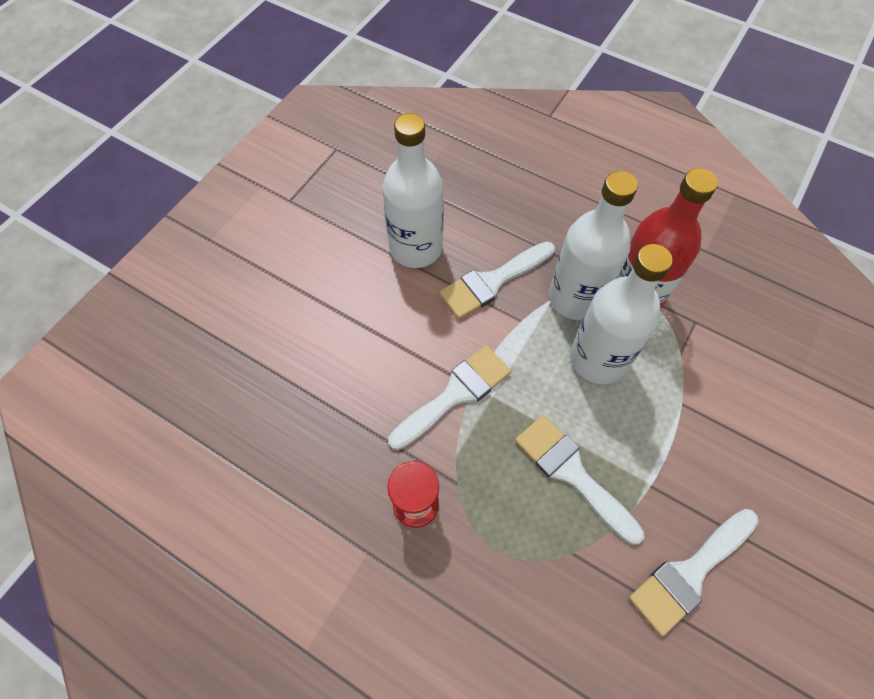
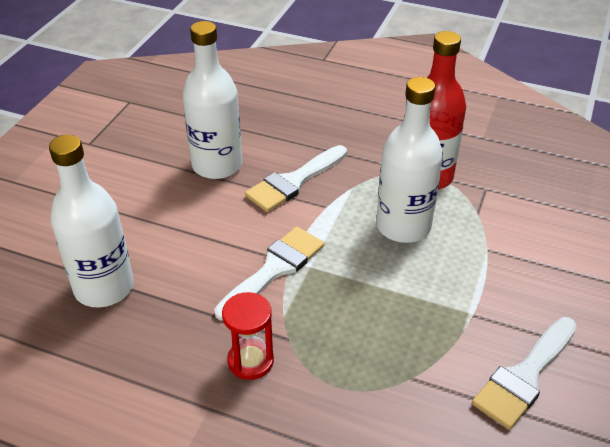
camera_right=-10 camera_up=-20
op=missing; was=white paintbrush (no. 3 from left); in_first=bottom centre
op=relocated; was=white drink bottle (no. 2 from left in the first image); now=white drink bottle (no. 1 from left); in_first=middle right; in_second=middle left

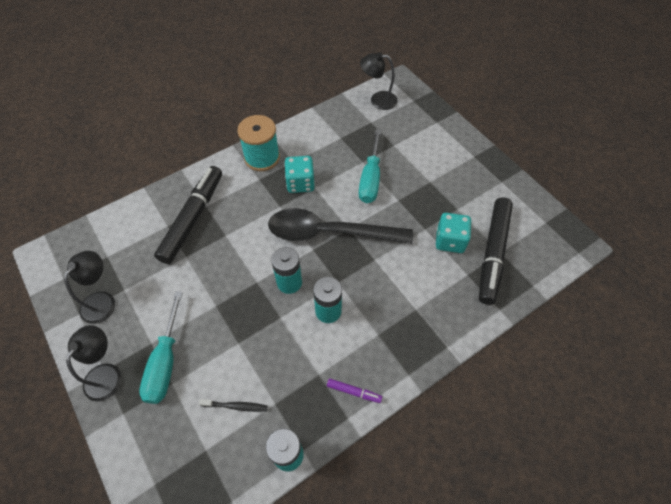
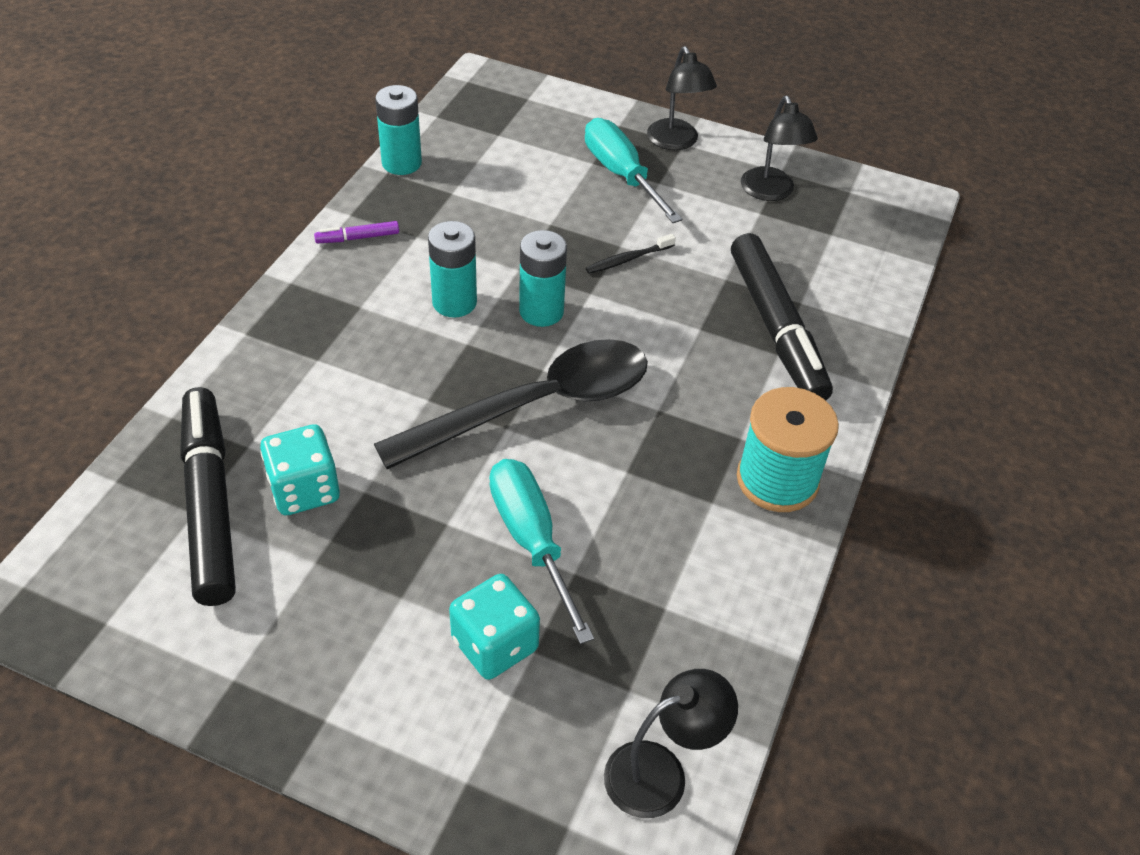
camera_right=145 camera_up=-10
op=relocated; was=jet-black tooth brush; in_first=bottom centre; in_second=top centre
op=relocated; was=aqua dice (no. 1 from left in the first image); now=aqua dice (no. 2 from left); in_first=centre; in_second=bottom centre

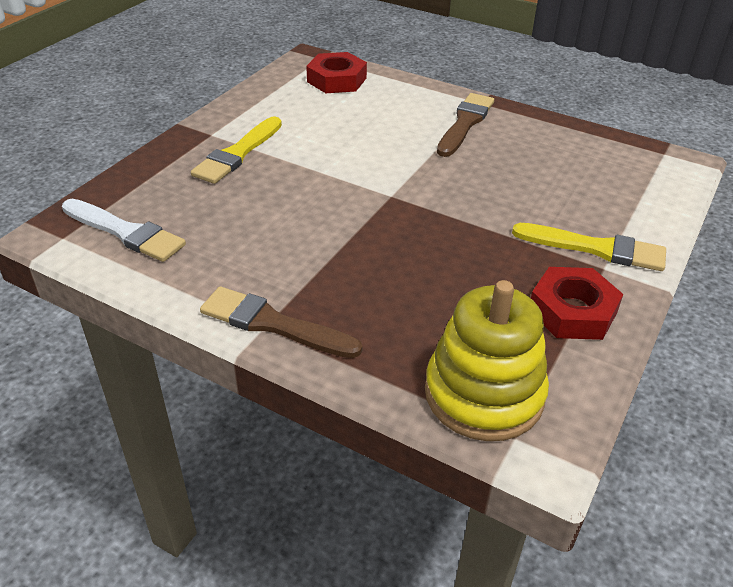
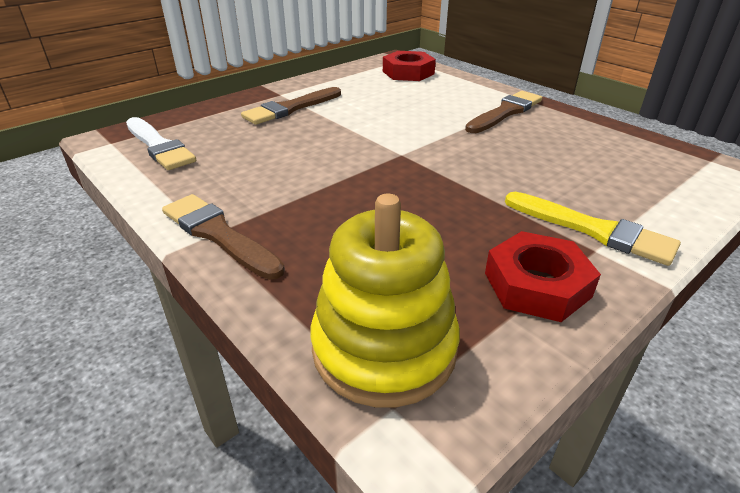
camera_right=20 camera_up=-5
op=colour; was=golden paintbrush (no. 1 from left); now=russet paintbrush (no. 2 from left); in_first=top left; in_second=top centre

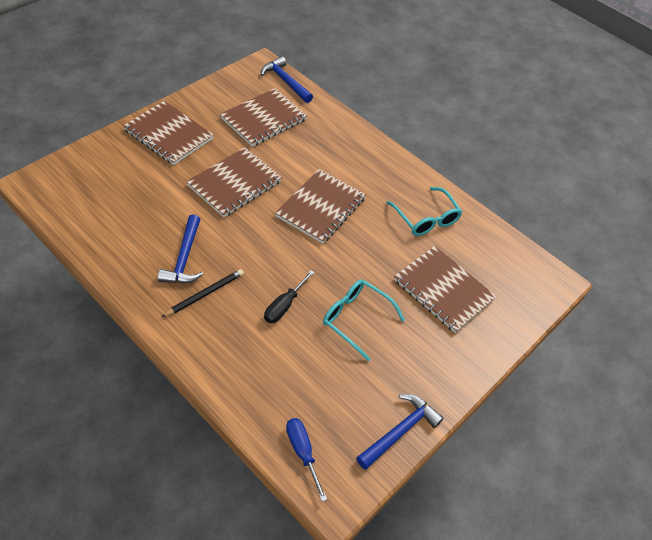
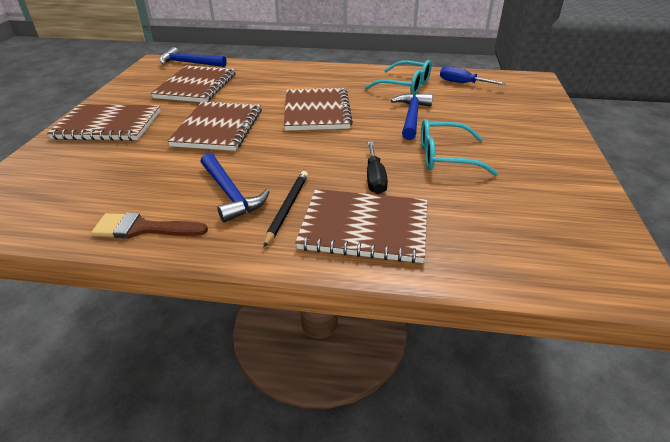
camera_right=-30 camera_up=-15
op=relocated; was=royal blue screwdriver; in_first=bottom centre; in_second=top right
op=relocated; was=royal blue claw hammer (no. 3 from left); in_first=bottom centre; in_second=top centre
op=relocated; was=russet notepad (no. 5 from left); in_first=middle right; in_second=centre
op=appeared; now=russet paintbrush; in_second=middle left

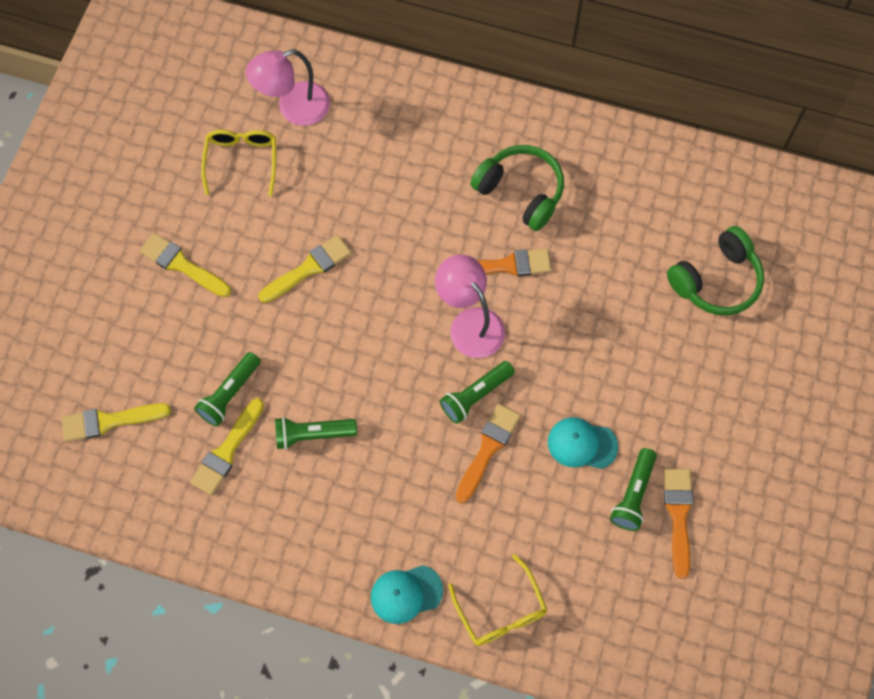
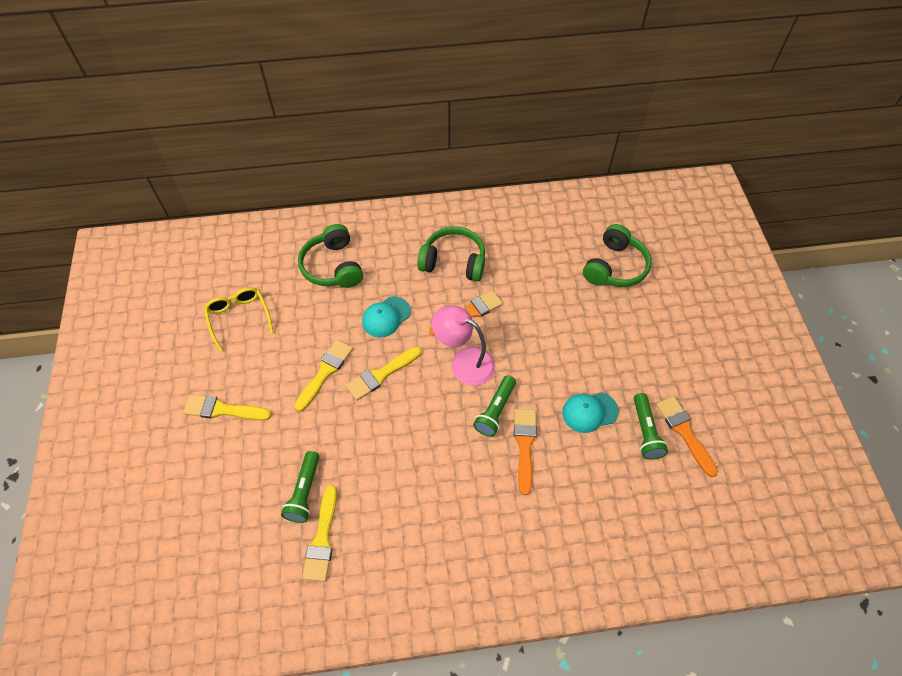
camera_right=-25 camera_up=-10
op=relocated; was=golden paintbrush (no. 1 from left in the first image); now=golden paintbrush (no. 4 from left); in_first=middle left; in_second=centre
op=missing; was=rose-pink lamp (no. 1 from left); in_first=top left
op=missing; was=green pocket torch (no. 2 from left); in_first=centre
op=relocated; was=aqua baseball cap (no. 1 from left); in_first=bottom centre; in_second=centre
op=missing; was=golden eyeglasses (no. 2 from left); in_first=bottom centre
op=appeared; now=green headset (no. 1 from left); in_second=centre

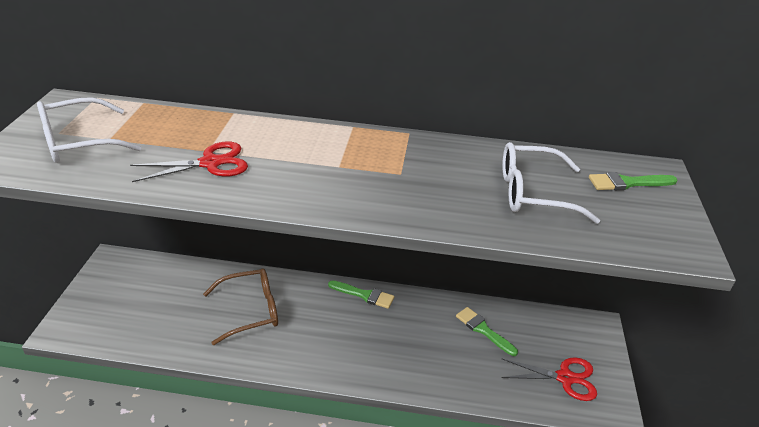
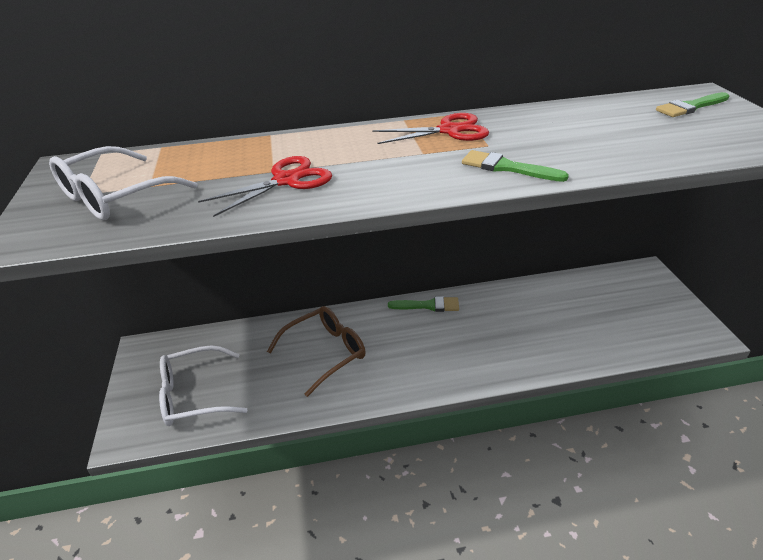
camera_right=-15 camera_up=0
op=relocated; was=green paintbrush (no. 2 from left); in_first=bottom centre; in_second=top right
op=relocated; was=white eyeglasses (no. 2 from left); in_first=middle right; in_second=bottom left
op=relocated; was=scarlet shears (no. 2 from left); in_first=bottom right; in_second=top centre

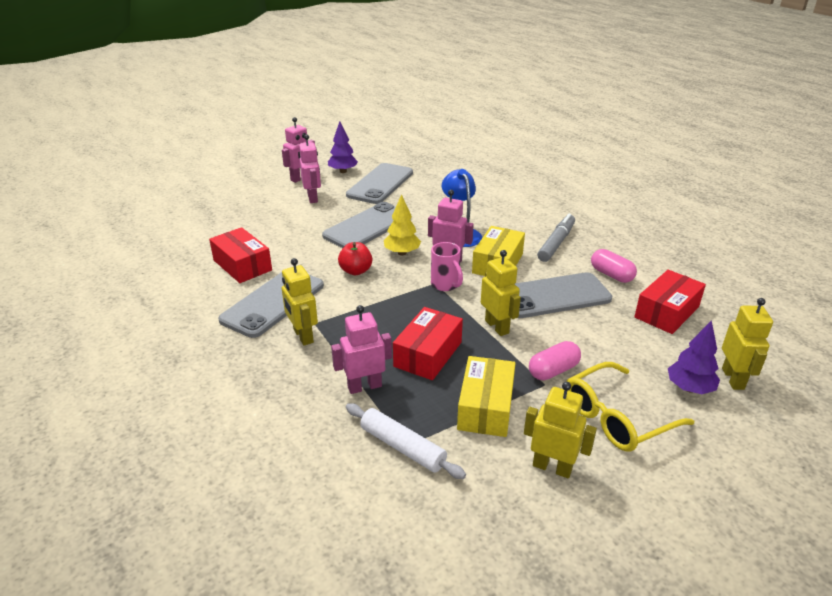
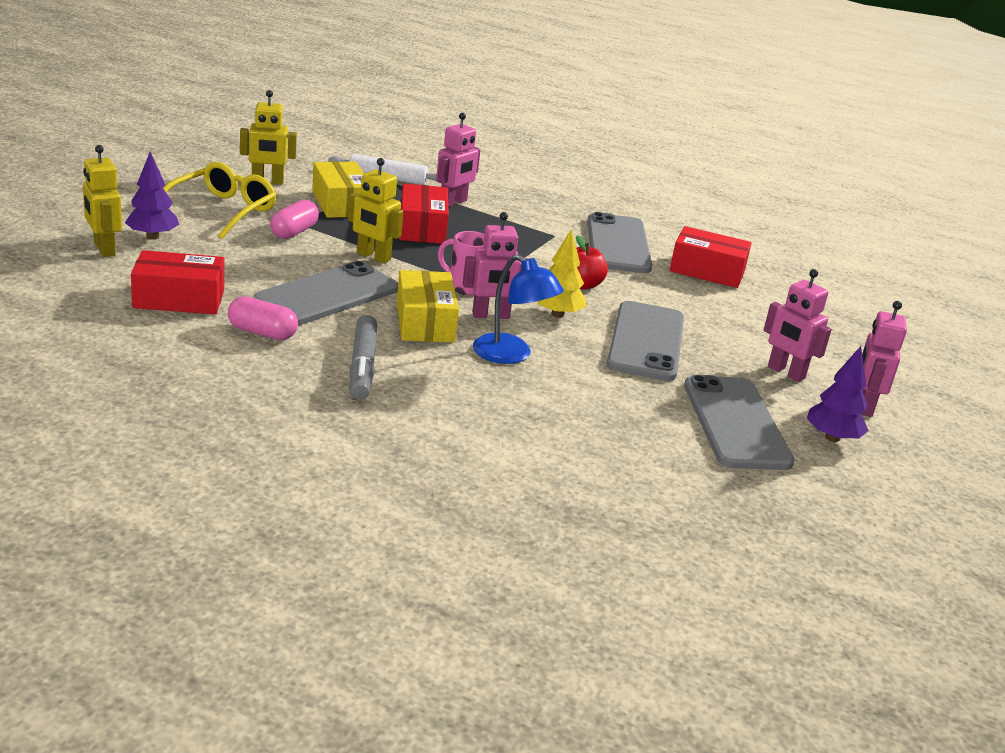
camera_right=145 camera_up=-5
op=missing; was=golden robot figure (no. 1 from left); in_first=centre
op=spun; was=scarlet parcel (no. 3 from left in the first image); in_first=middle right; in_second=middle left; clockwise=75

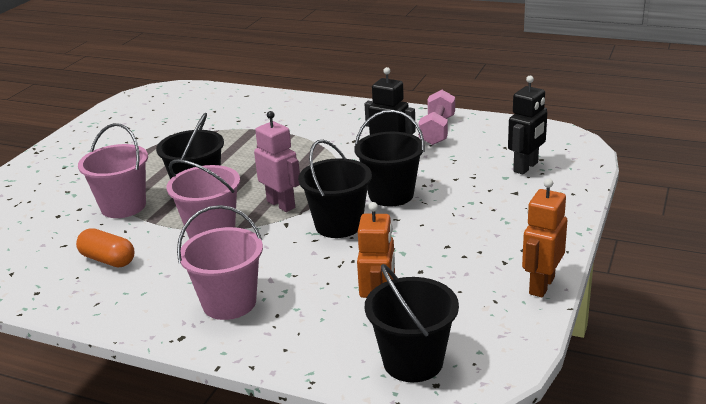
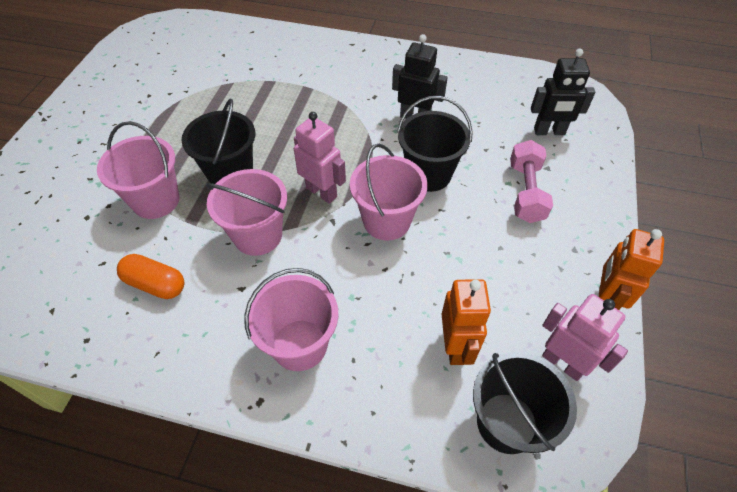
camera_right=-10 camera_up=25
op=colour; was=jet-black bucket (no. 2 from left); now=rose-pink bucket (no. 4 from left); in_first=centre; in_second=centre
op=relocated; was=rose-pink dumbbell; in_first=top centre; in_second=middle right
op=spun; was=jet-black robot figure (no. 2 from left); in_first=top right; in_second=top right; clockwise=60
op=appeared; now=rose-pink robot figure (no. 2 from left); in_second=bottom right

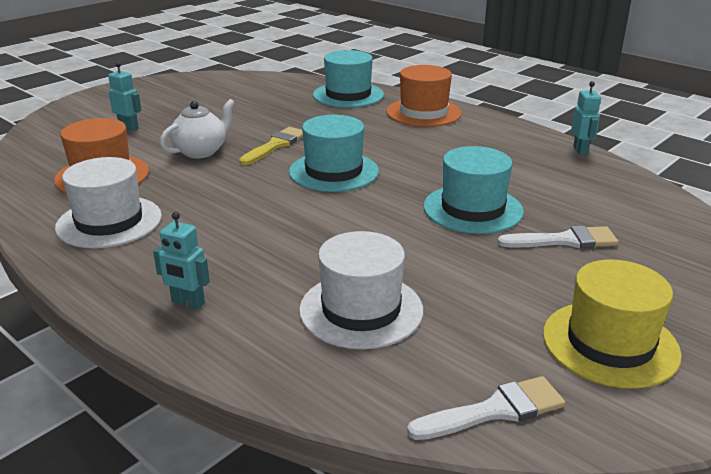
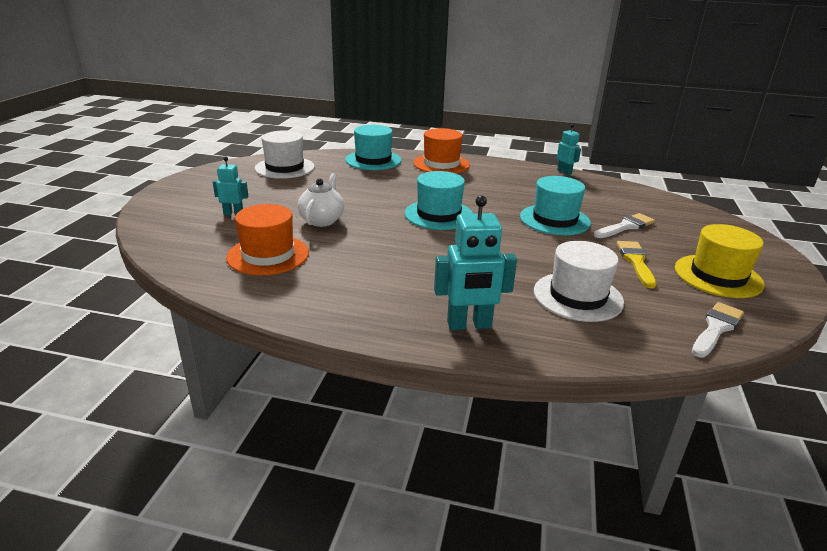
camera_right=-30 camera_up=0
op=relocated; was=white tall hat (no. 1 from left); in_first=middle left; in_second=top centre
op=size; was=aqua robot figure (no. 2 from left); in_first=middle left; in_second=centre; ratio=1.71
op=relocated; was=golden paintbrush; in_first=top centre; in_second=middle right

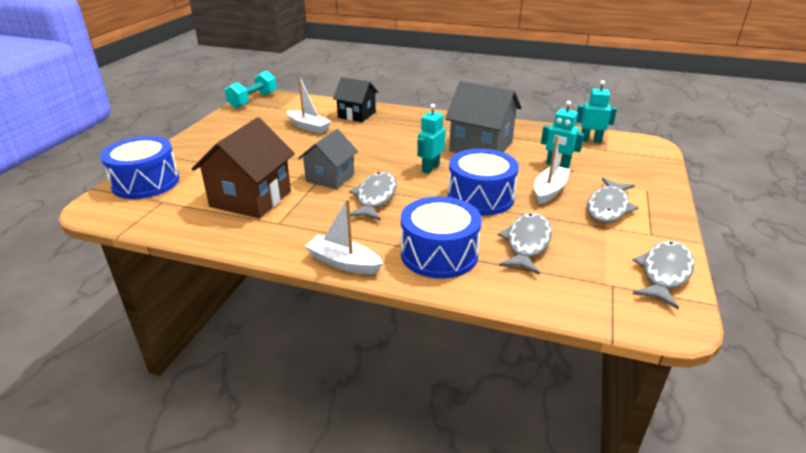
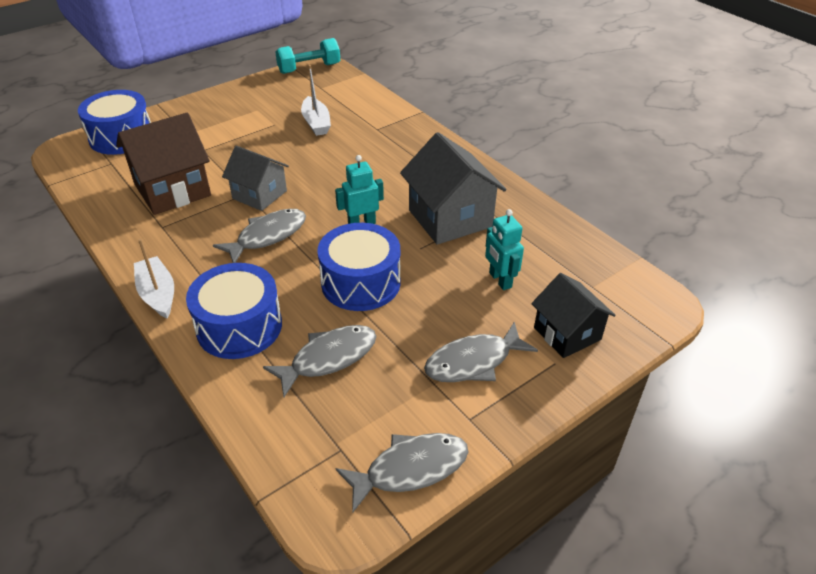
camera_right=35 camera_up=10
op=spun; was=grey toy house (no. 1 from left); in_first=centre; in_second=top left; clockwise=60
op=relocated; was=jet-black toy house; in_first=top centre; in_second=middle right
op=missing; was=white boat (no. 3 from left); in_first=middle right
op=missing; was=aqua robot figure (no. 3 from left); in_first=top right

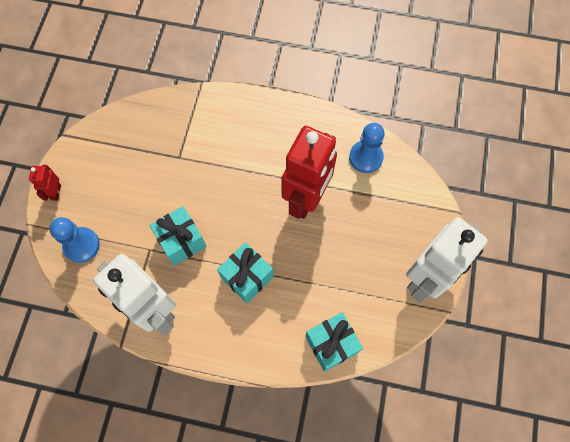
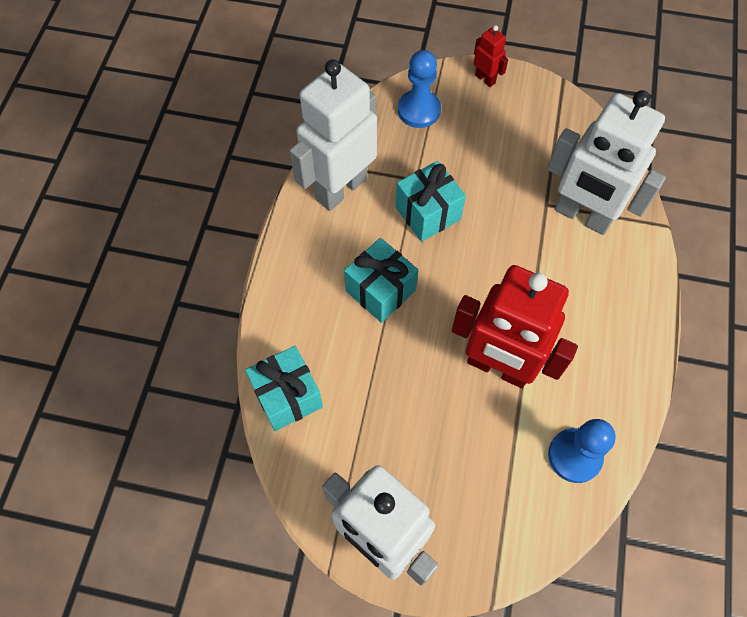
camera_right=90 camera_up=-5
op=spun; was=scarlet robot figure (no. 1 from left); in_first=middle left; in_second=top centre; clockwise=45
op=appeared; now=white robot figure (no. 3 from left); in_second=top right

